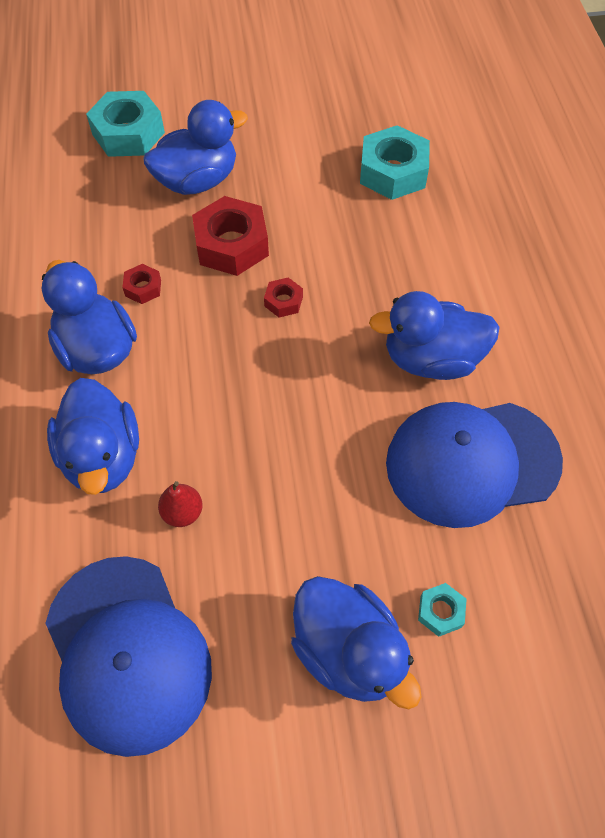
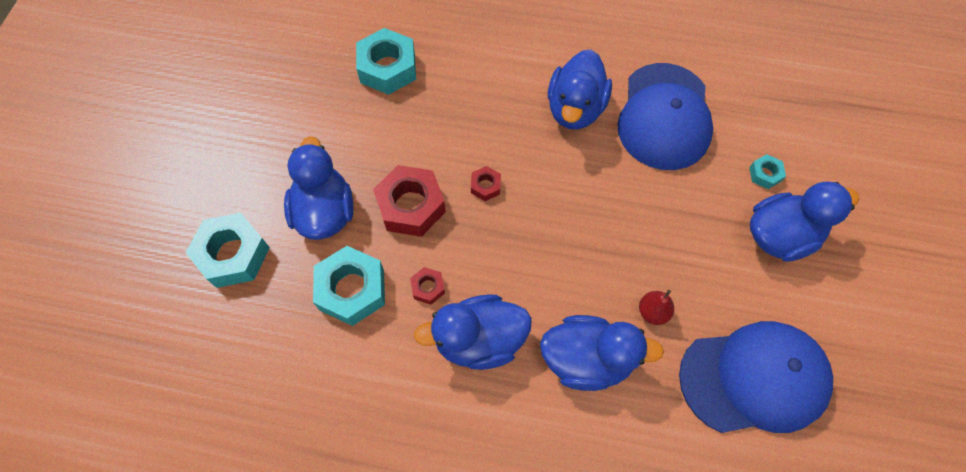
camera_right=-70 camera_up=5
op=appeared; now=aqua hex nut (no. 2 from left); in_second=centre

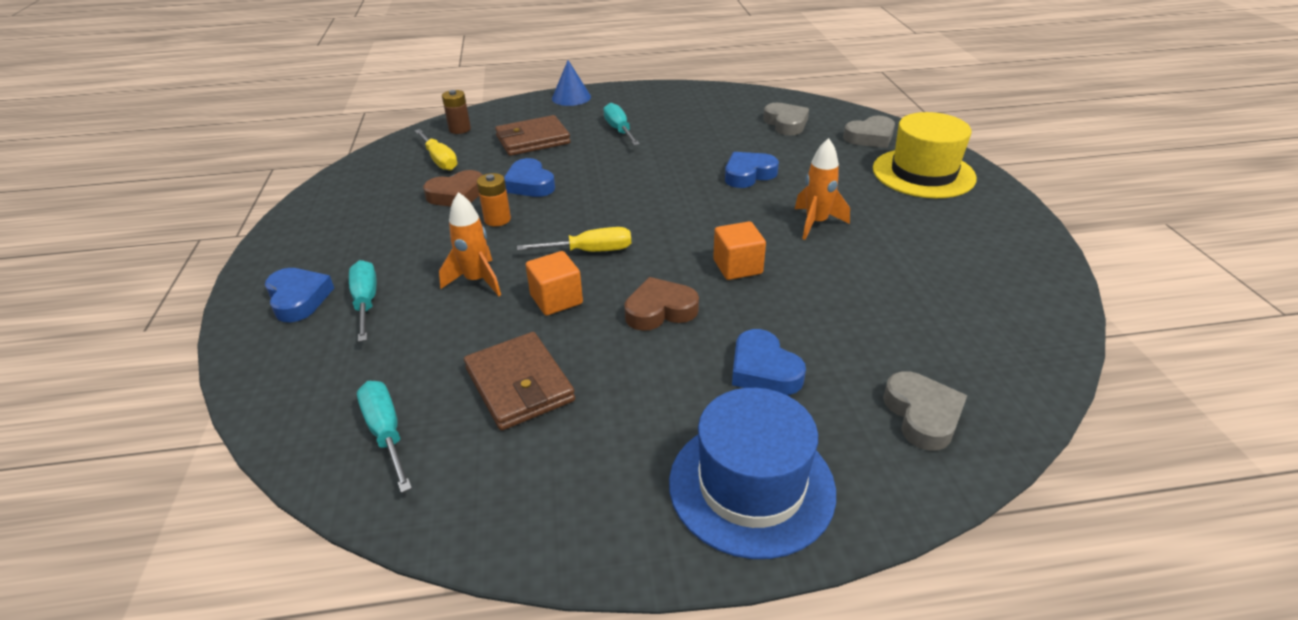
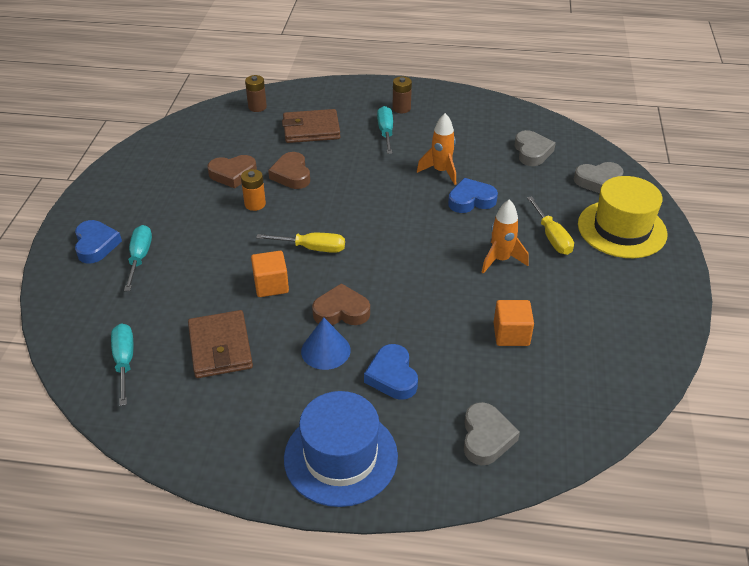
camera_right=15 camera_up=5
op=relocated; was=golden screwdriver (no. 1 from left in the first image); now=golden screwdriver (no. 2 from left); in_first=top centre; in_second=middle right
op=relocated; was=orange spaceship (no. 1 from left); in_first=centre; in_second=top centre
op=colour; was=royal blue heart shape (no. 2 from left); now=russet heart shape (no. 2 from left); in_first=top centre; in_second=top centre
op=relocated; was=royal blue cone shape; in_first=top centre; in_second=centre
op=relocated; was=orange solid cube (no. 2 from left); in_first=centre; in_second=middle right
op=appeared; now=russet battery (no. 2 from left); in_second=top centre

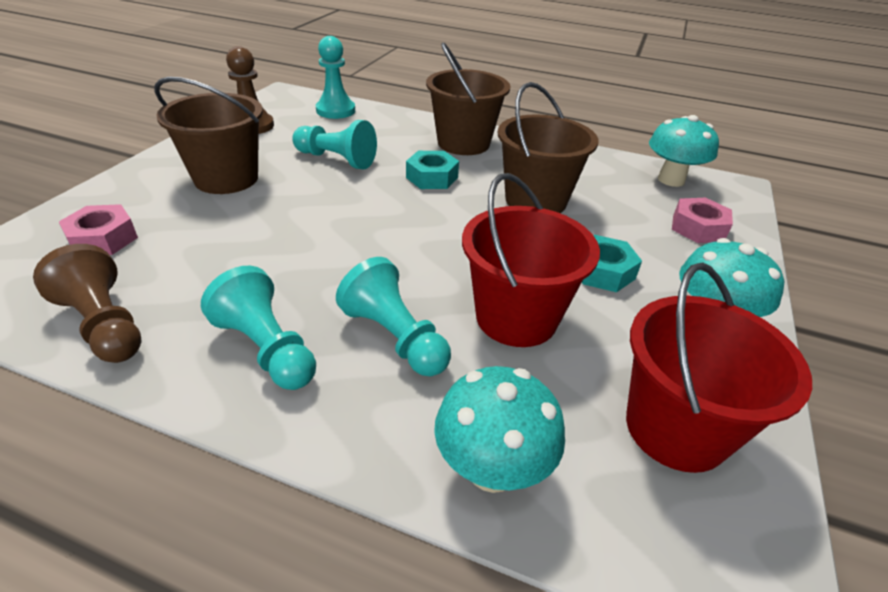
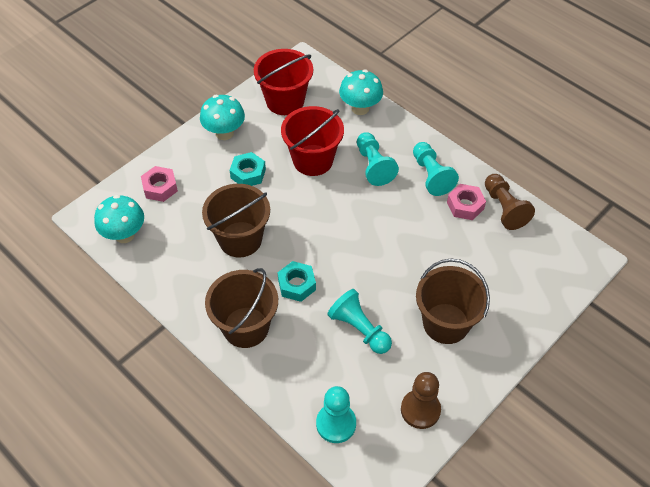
camera_right=-155 camera_up=15
op=relocated; was=rose-pink hex nut (no. 1 from left in the first image); now=rose-pink hex nut (no. 2 from left); in_first=middle left; in_second=middle right

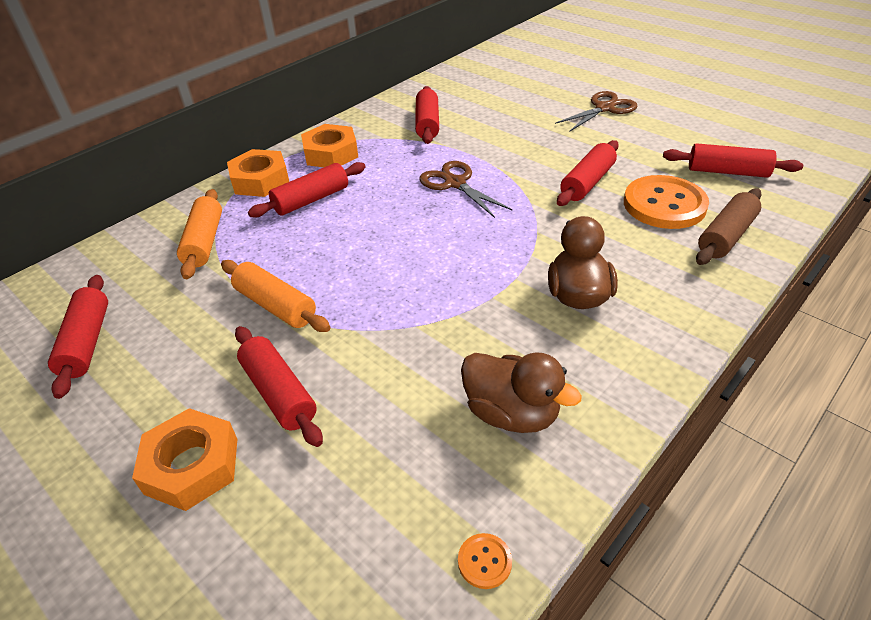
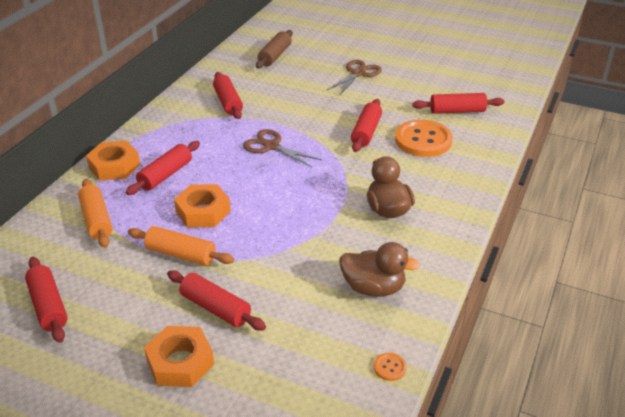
camera_right=-20 camera_up=-5
op=relocated; was=orange hex nut (no. 3 from left); in_first=top centre; in_second=middle left
op=relocated; was=russet pastry roller; in_first=middle right; in_second=top centre

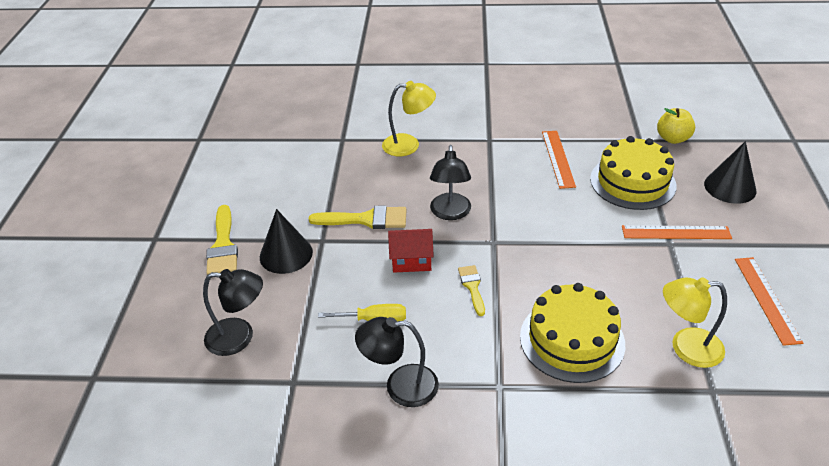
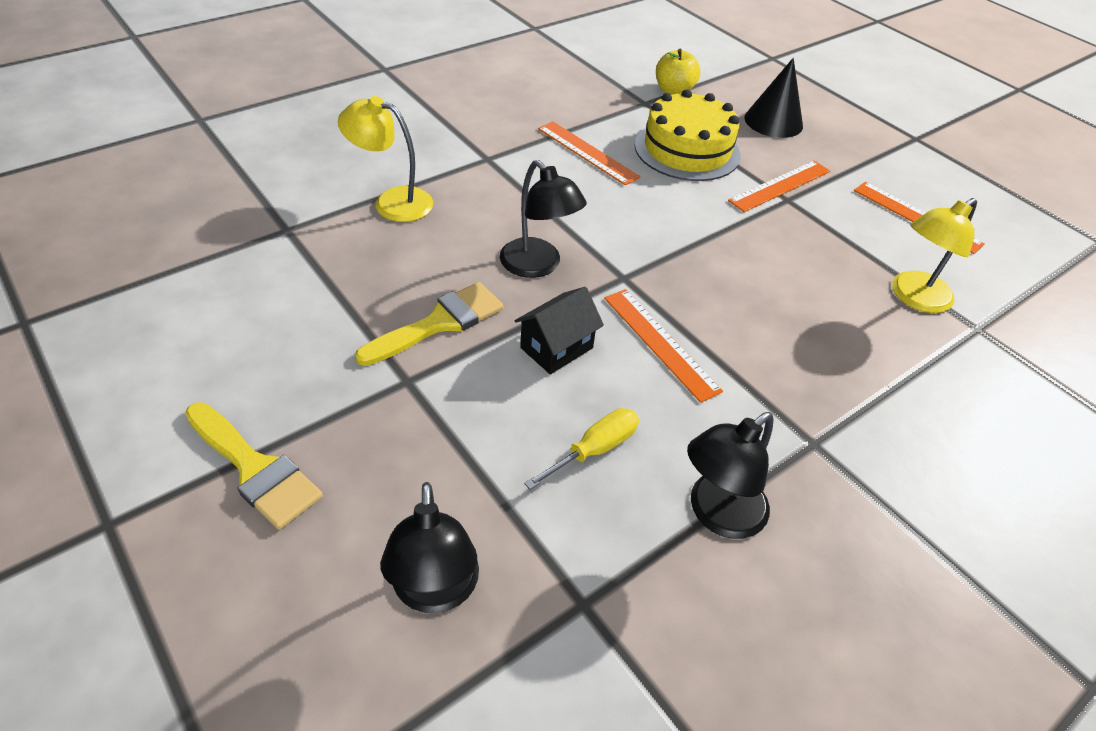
camera_right=-45 camera_up=5
op=spun; was=jet-black lamp (no. 1 from left); in_first=bottom left; in_second=bottom centre; clockwise=120
op=missing; was=jet-black cone shape (no. 1 from left); in_first=centre
op=spun; was=golden lamp (no. 1 from left); in_first=top centre; in_second=top centre; clockwise=-120
op=colour; was=scarlet toy house; now=jet-black toy house; in_first=centre; in_second=centre
op=exchanged; was=golden paintbrush (no. 3 from left); now=orange measuring stick (no. 2 from left); in_first=centre; in_second=centre
op=missing; was=golden cake (no. 1 from left); in_first=bottom right

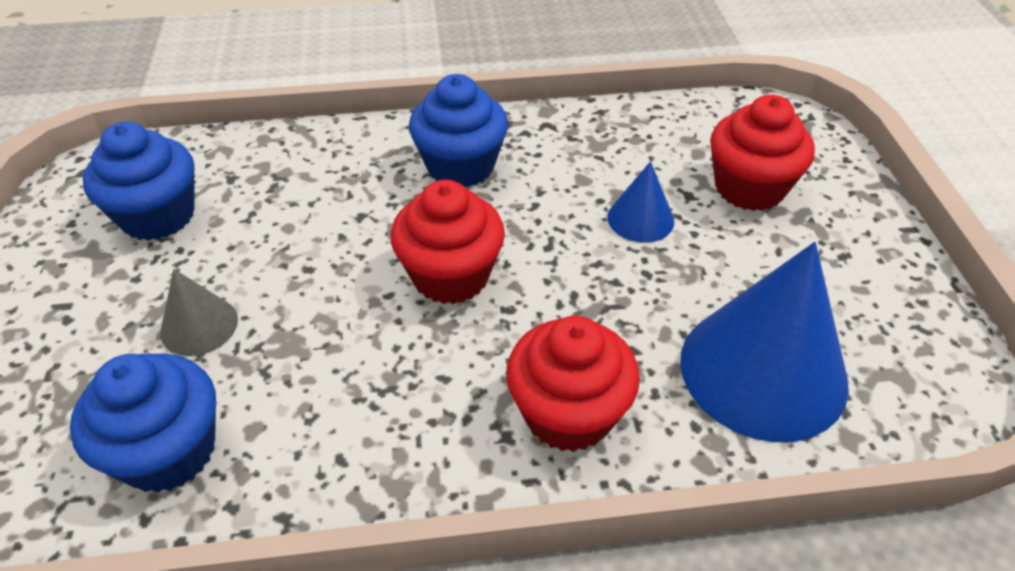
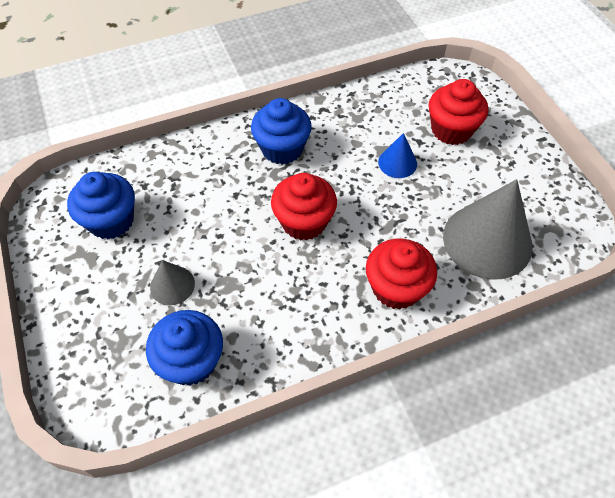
camera_right=-15 camera_up=10
op=colour; was=royal blue cone shape (no. 2 from left); now=grey cone shape (no. 2 from left); in_first=middle right; in_second=middle right

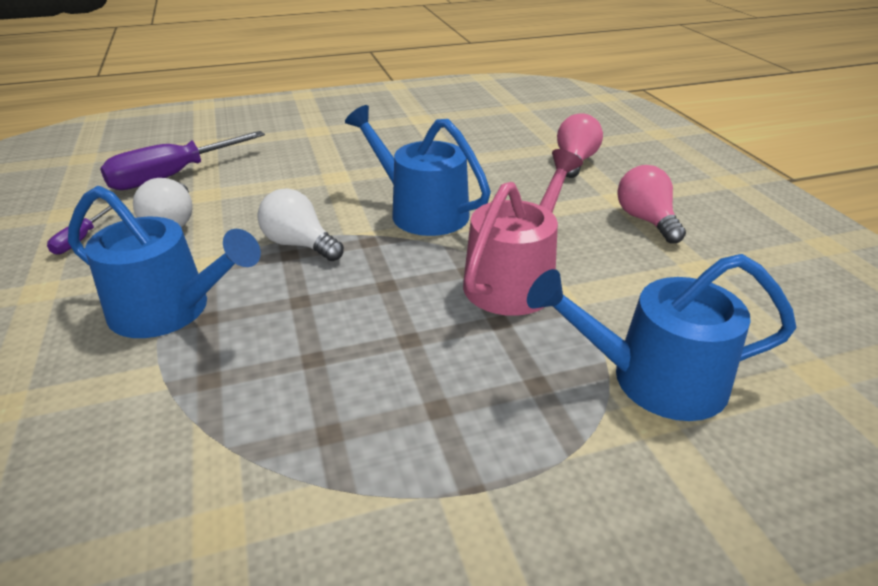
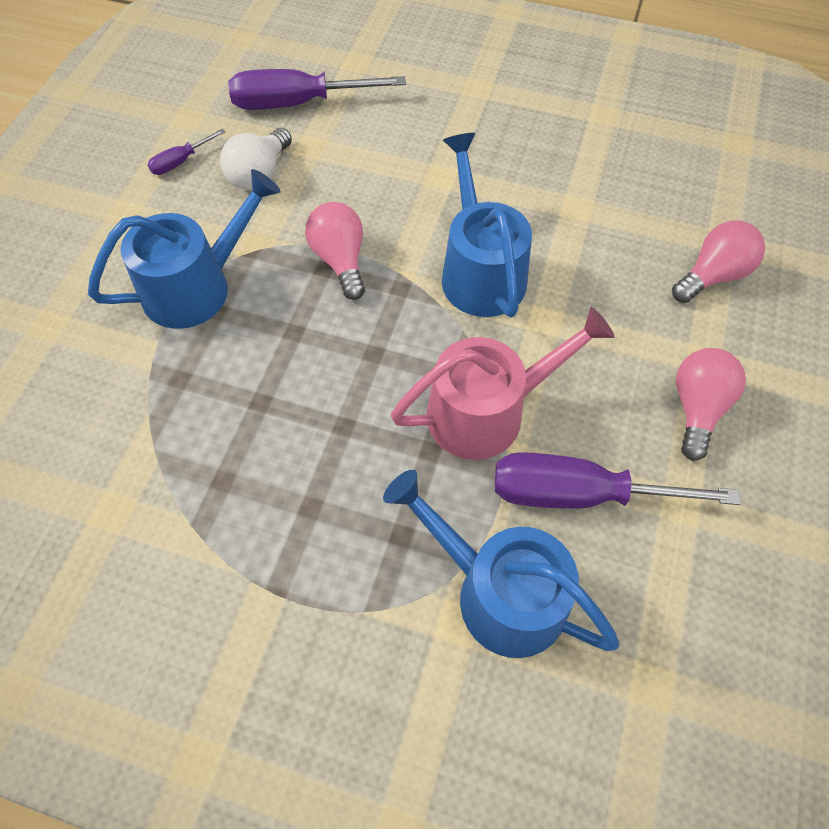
camera_right=35 camera_up=25
op=spun; was=royal blue sprinkling can (no. 1 from left); in_first=middle left; in_second=top left; clockwise=-90
op=colour; was=white bulb (no. 2 from left); now=rose-pink bulb (no. 1 from left); in_first=centre; in_second=top centre
op=appeared; now=violet screwdriver (no. 3 from left); in_second=middle right

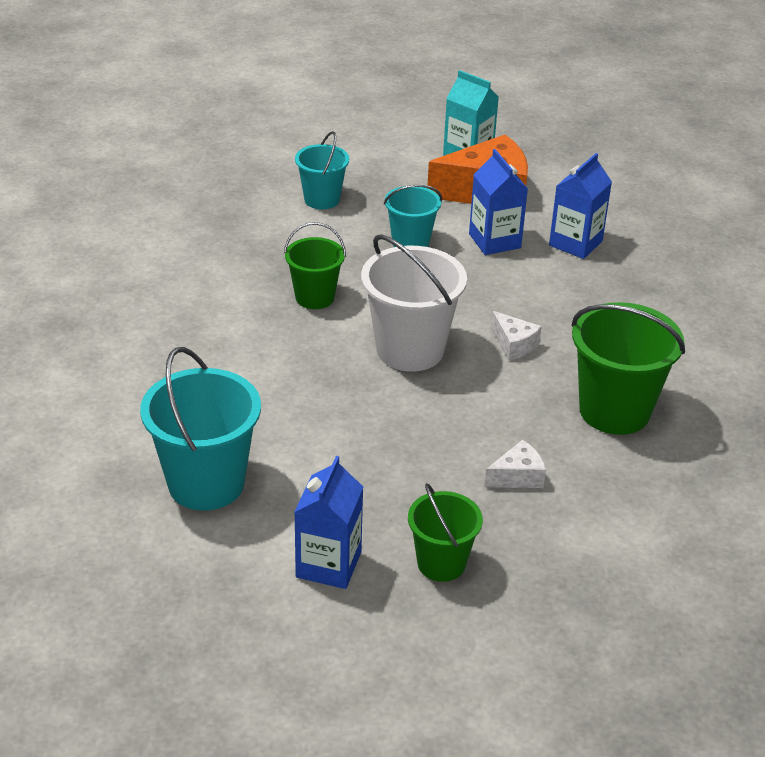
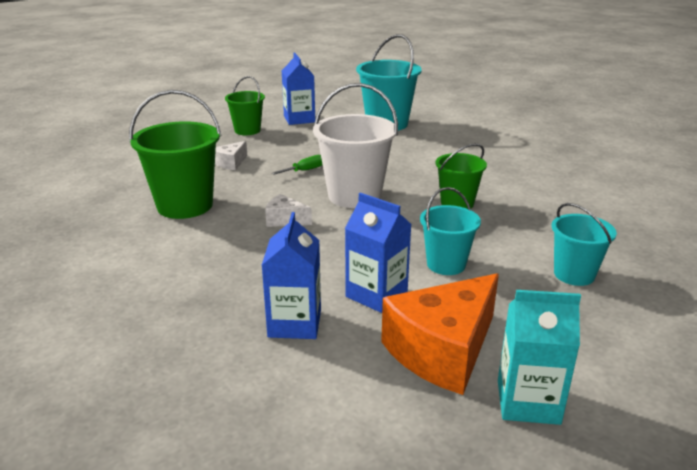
camera_right=150 camera_up=-10
op=appeared; now=green screwdriver; in_second=centre

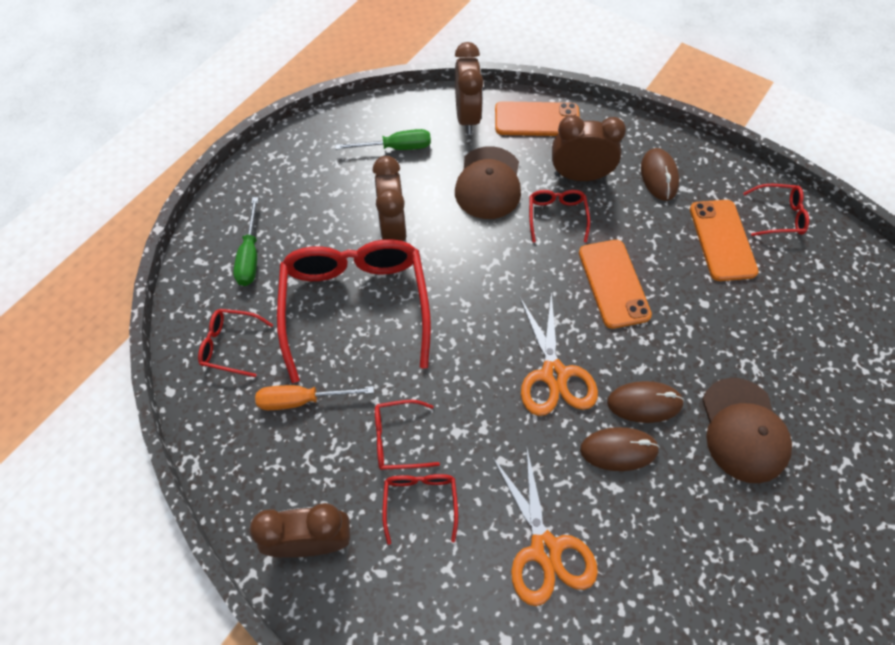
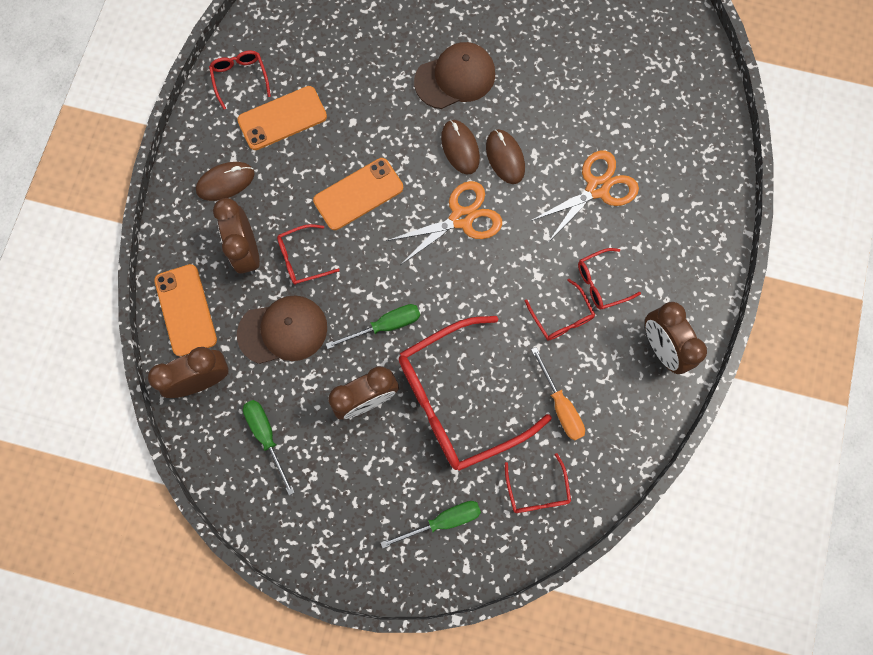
camera_right=-110 camera_up=15
op=appeared; now=green screwdriver (no. 2 from left); in_second=centre

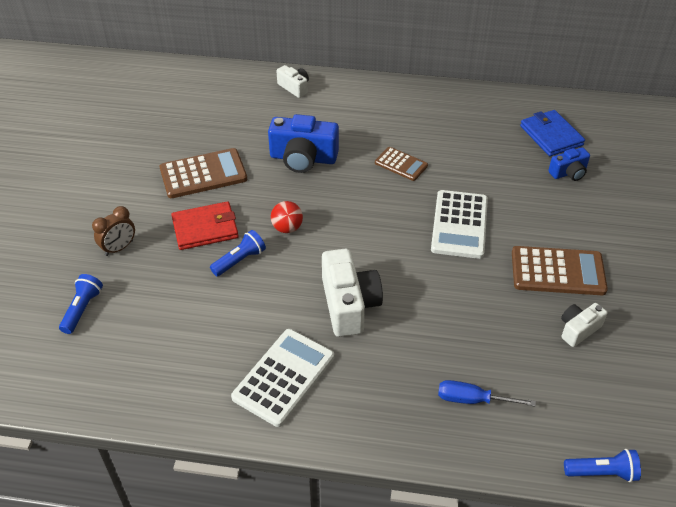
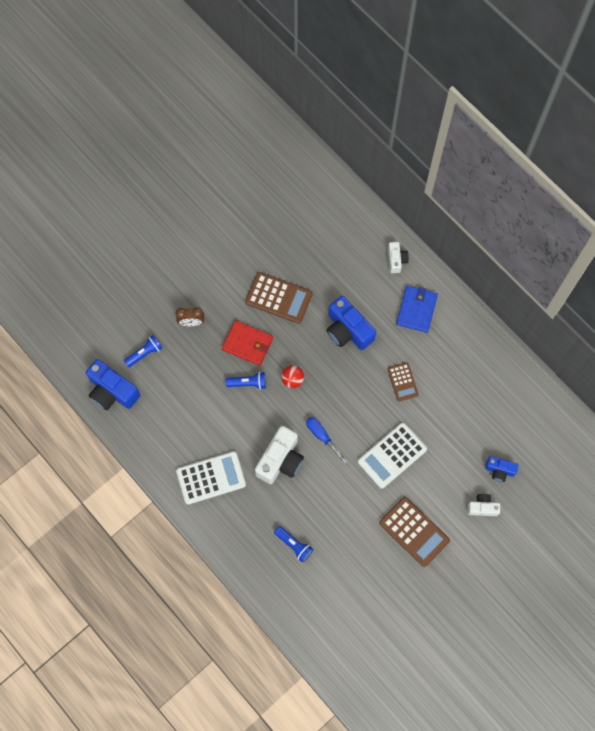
camera_right=40 camera_up=25
op=relocated; was=royal blue screwdriver; in_first=bottom right; in_second=centre
op=relocated; was=royal blue wallet; in_first=top right; in_second=middle right
op=relocated; was=white compact camera (no. 3 from left); in_first=middle right; in_second=bottom right
op=relocated; was=royal blue pocket torch (no. 3 from left); in_first=bottom right; in_second=bottom centre
op=appeared; now=royal blue compact camera (no. 1 from left); in_second=middle left

